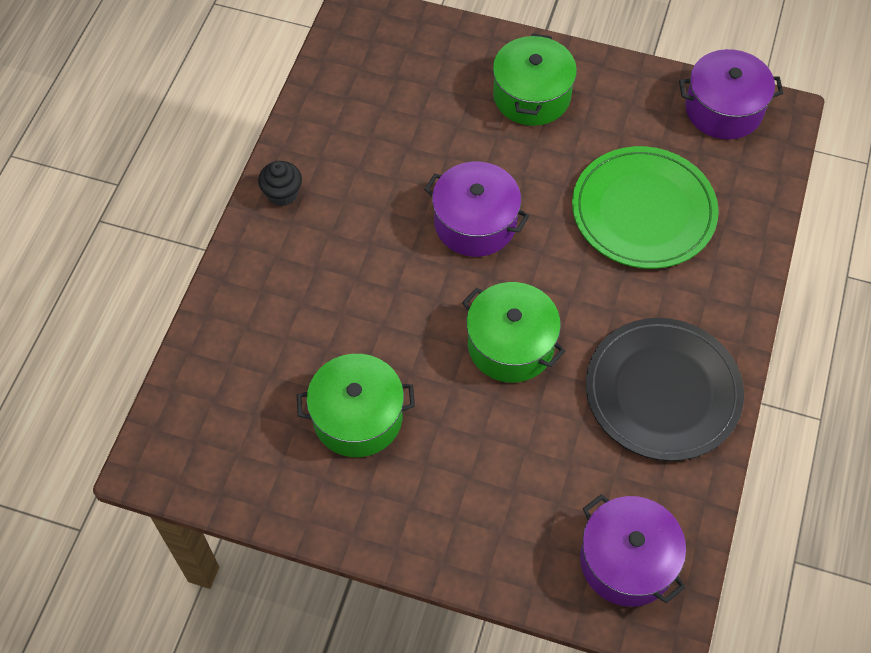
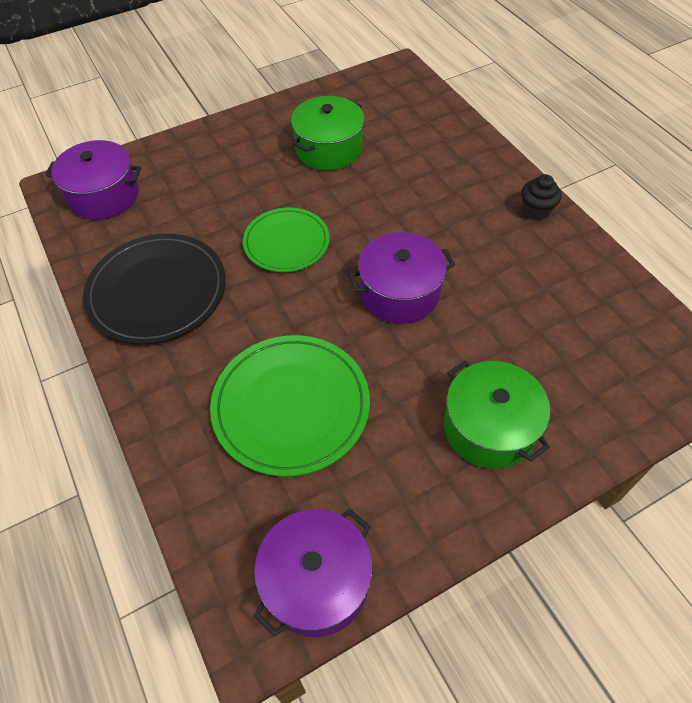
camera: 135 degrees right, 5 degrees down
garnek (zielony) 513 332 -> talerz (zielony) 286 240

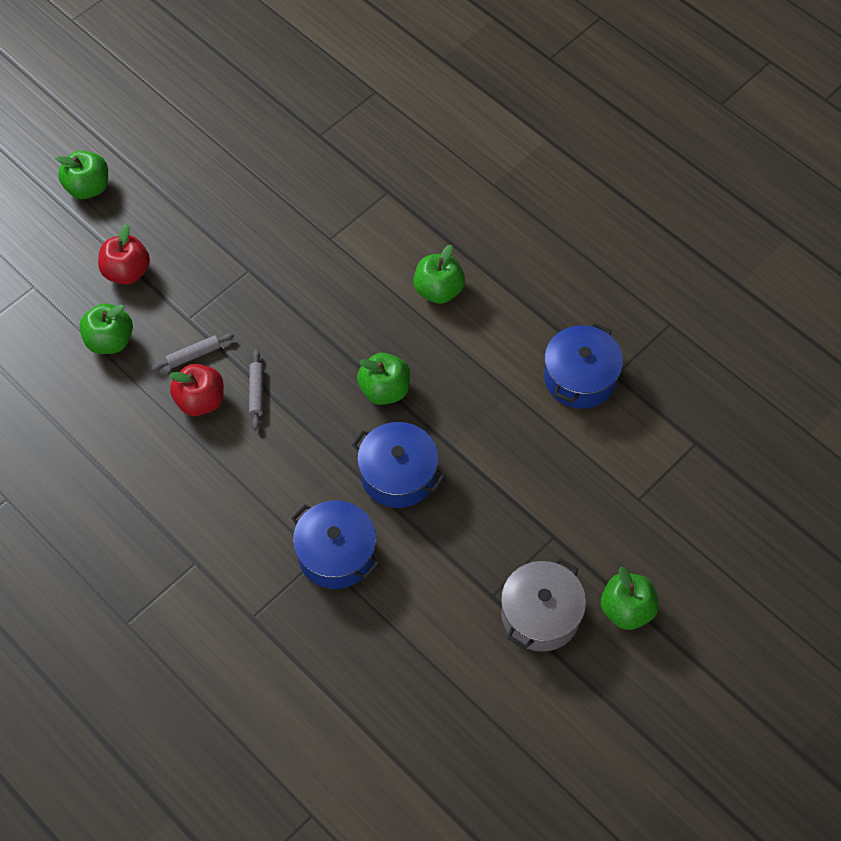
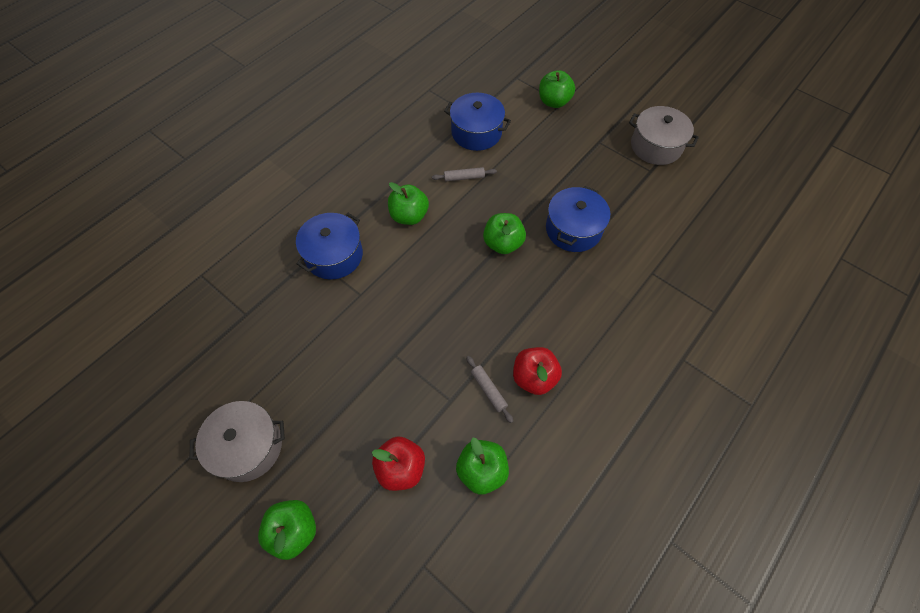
camera: 95 degrees left, 0 degrees up
wałek do ciasta (szary) 256 390 -> wałek do ciasta (szary) 464 174, shifted
garnek (niebieski) 335 544 -> garnek (niebieski) 329 246, shifted
jabłko (zielony) 630 598 -> jabłko (zielony) 557 89, shifted
none -> garnek (szary) 237 441

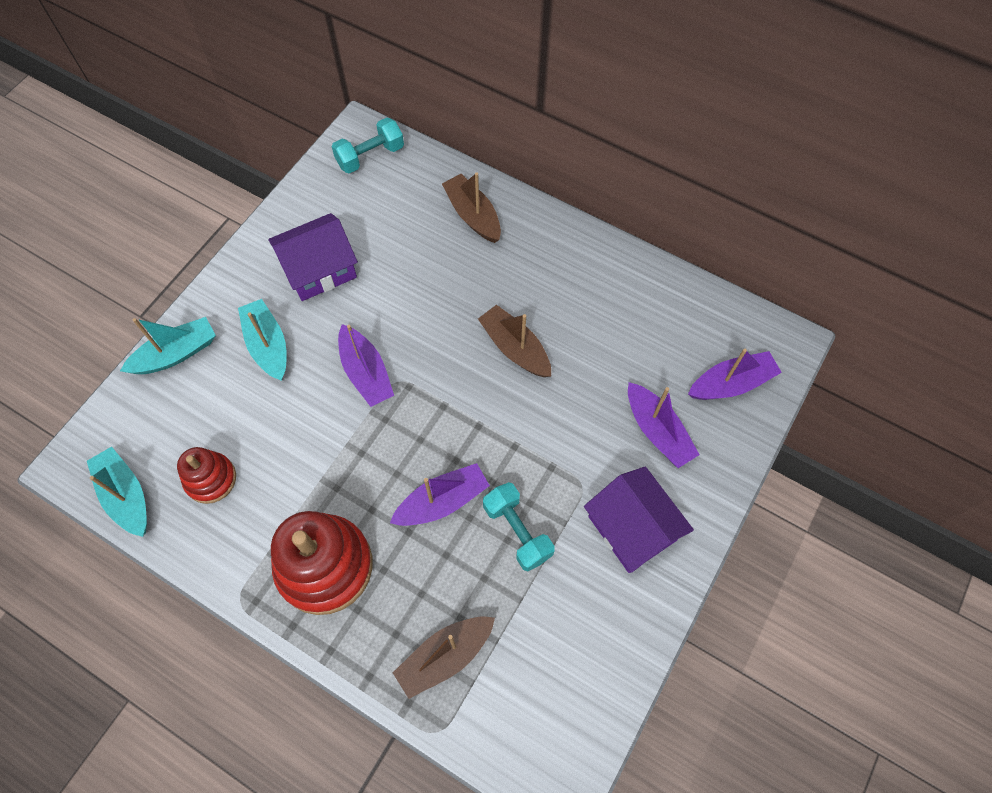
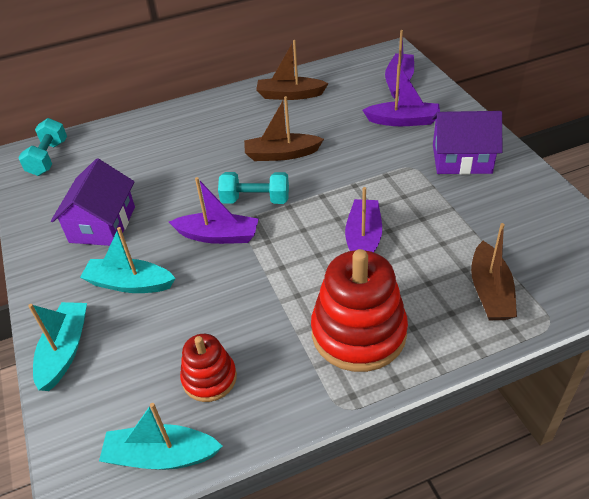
camera: 50 degrees left, 20 degrees down
łódka (brązowy) 471 207 -> łódka (brązowy) 292 70, shifted
hantel (turkusowy) 519 527 -> hantel (turkusowy) 253 188, shifted

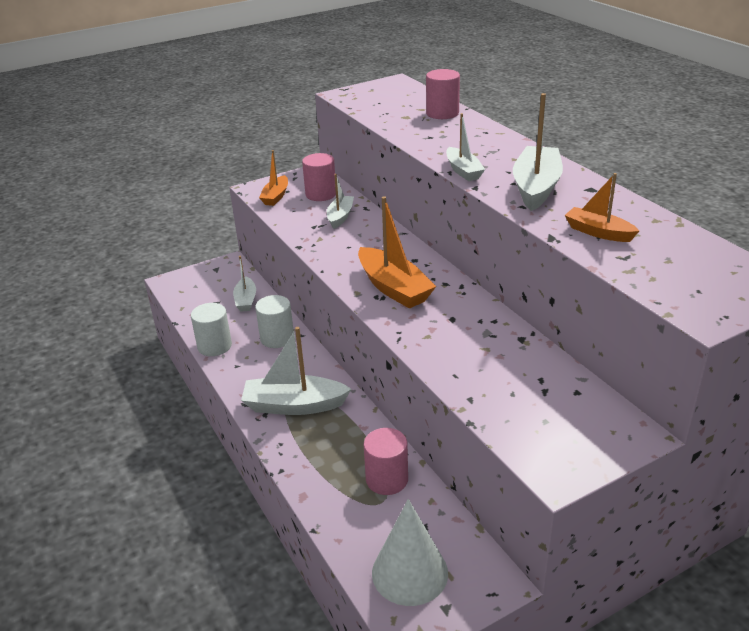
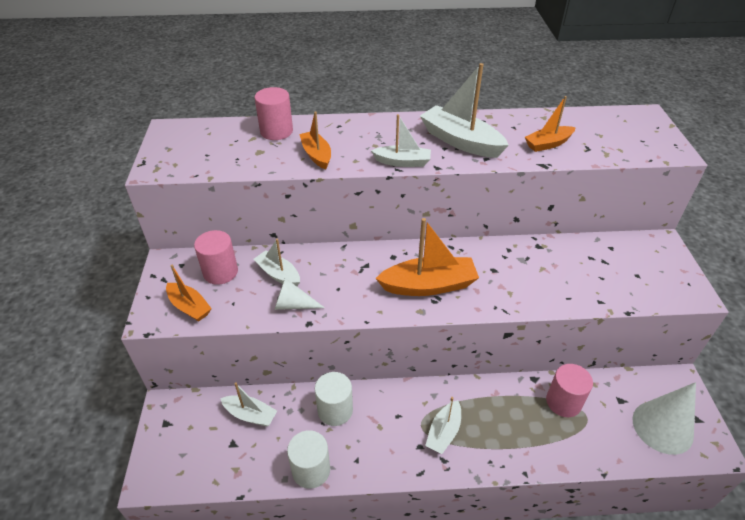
camera: 65 degrees left, 10 degrees up
łódka (biały) 296 371 -> łódka (biały) 443 425, x0.60
none -> stożek (biały) 299 294
none -> łódka (pomarańczowy) 315 140

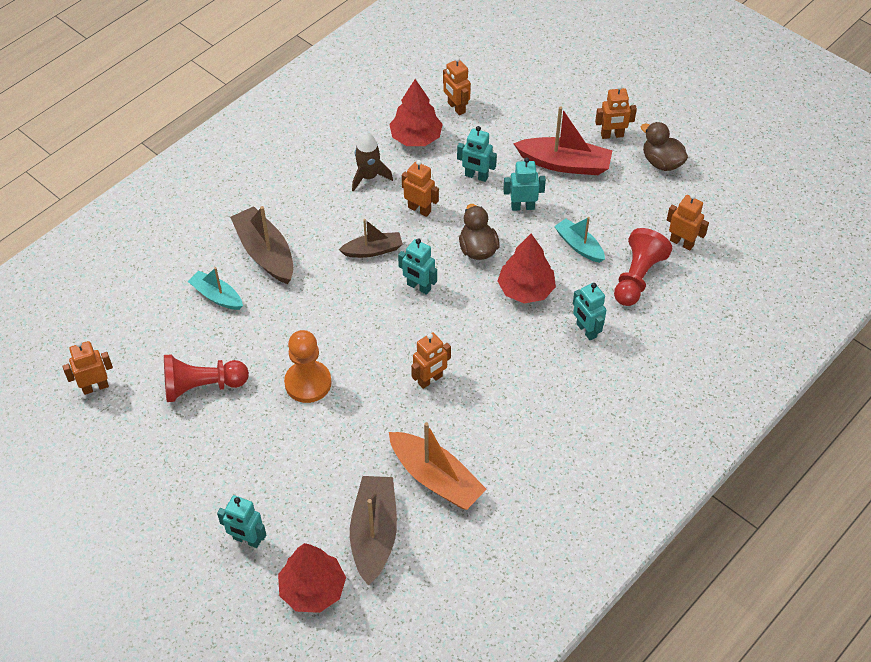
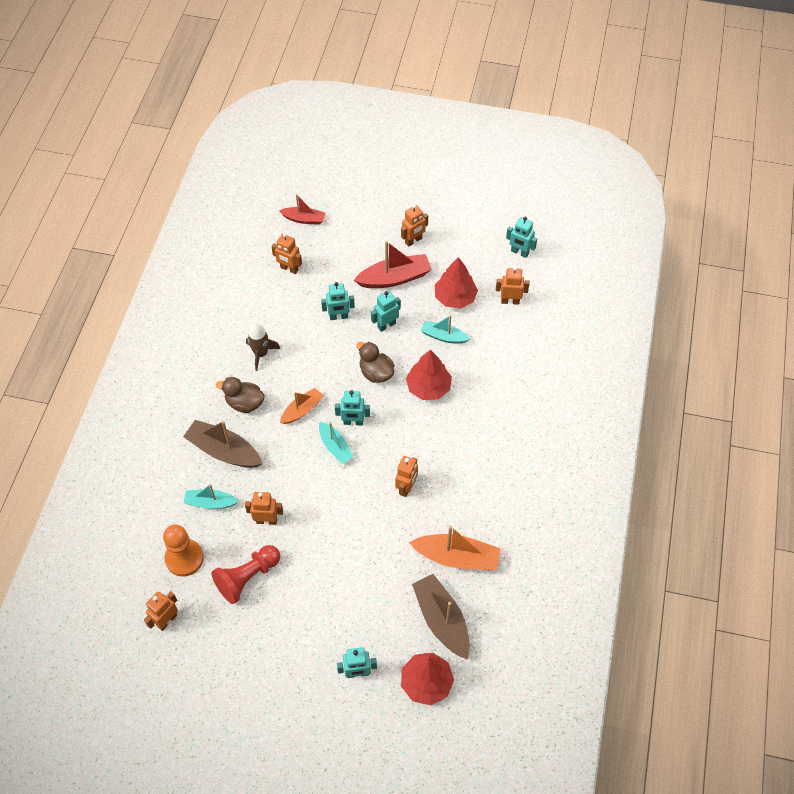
camera: 30 degrees left, 5 degrees up
pionek (pomarańczowy) 308 366 -> pionek (pomarańczowy) 183 550, shifted
łódka (brązowy) 371 238 -> łódka (pomarańczowy) 301 406
drzewko (czerwony) 416 112 -> drzewko (czerwony) 456 283, shifted
robot (pomarańczowy) 420 188 -> robot (pomarańczowy) 264 508, shifted
robot (turkusowy) 589 312 -> robot (turkusowy) 521 237, shifted
pionek (czerwony) 643 267 -> none
kaczka (brązowy) 664 146 -> kaczka (brązowy) 240 395, shifted
none -> łódka (czerwony) 302 209
none -> łódka (turkusowy) 336 443

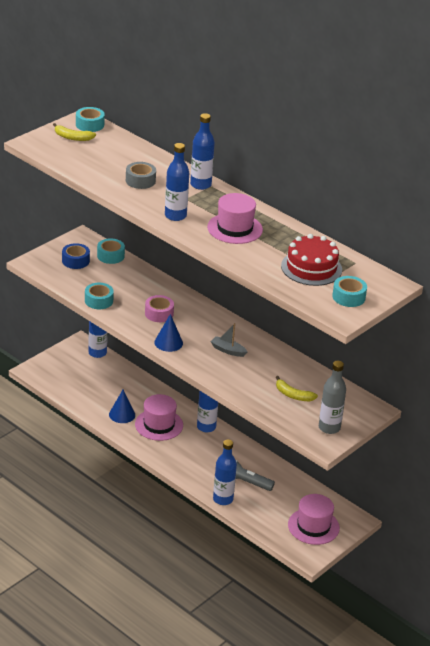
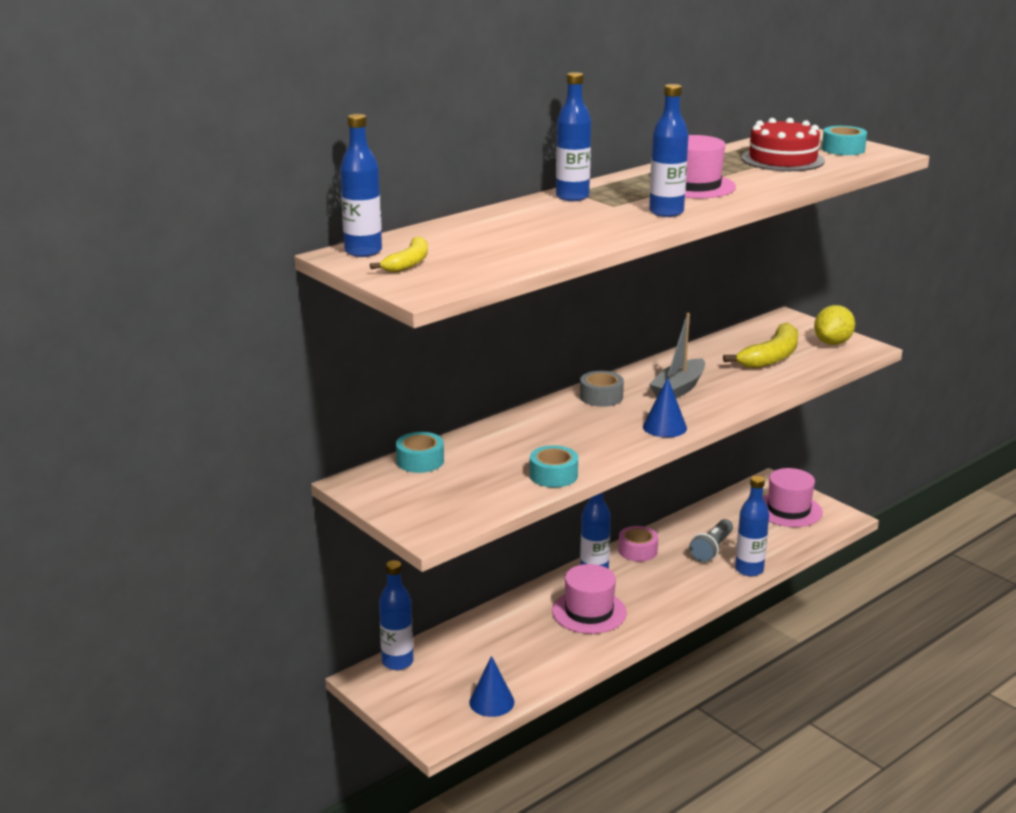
camera: 80 degrees left, 10 degrees down
taśma klejąca (niebieski) 76 256 -> none
taśma klejąca (turkusowy) 90 119 -> butelka (niebieski) 361 185
stożek (niebieski) 122 406 -> stożek (niebieski) 491 686, shifted
taśma klejąca (szary) 141 175 -> taśma klejąca (szary) 602 389, shifted
taśma klejąca (różowy) 159 308 -> taśma klejąca (różowy) 638 544, shifted
łódka (szary) 229 340 -> łódka (szary) 677 355, x1.53
banan (żółty) 297 388 -> banan (żółty) 760 346, x1.67
butelka (szary) 332 397 -> cytryna (żółty) 834 325

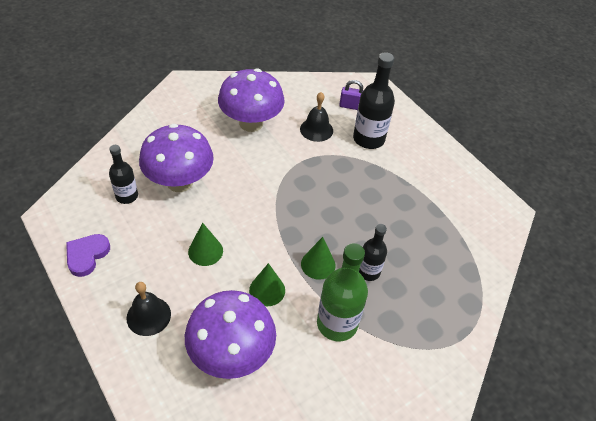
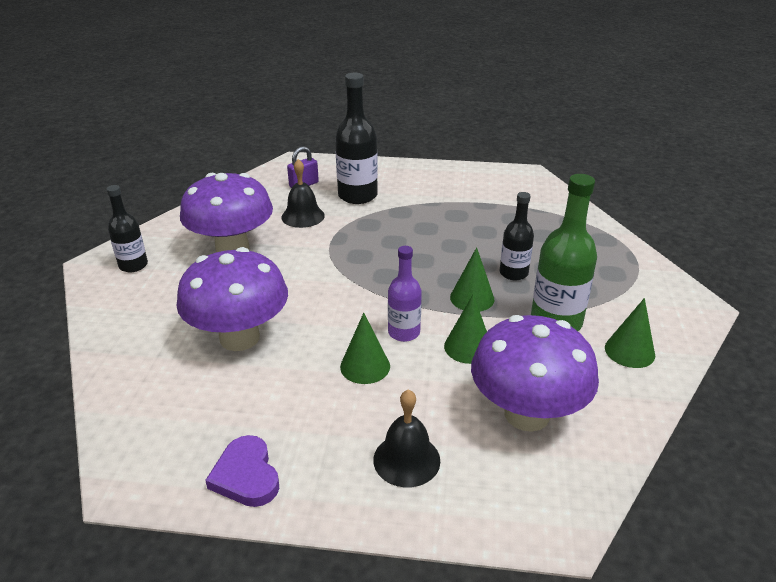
camera: 45 degrees left, 15 degrees down
butelka (czarny) 123 174 -> butelka (czarny) 127 228, shifted
none -> butelka (fioletowy) 405 294
none -> stożek (zielony) 630 333

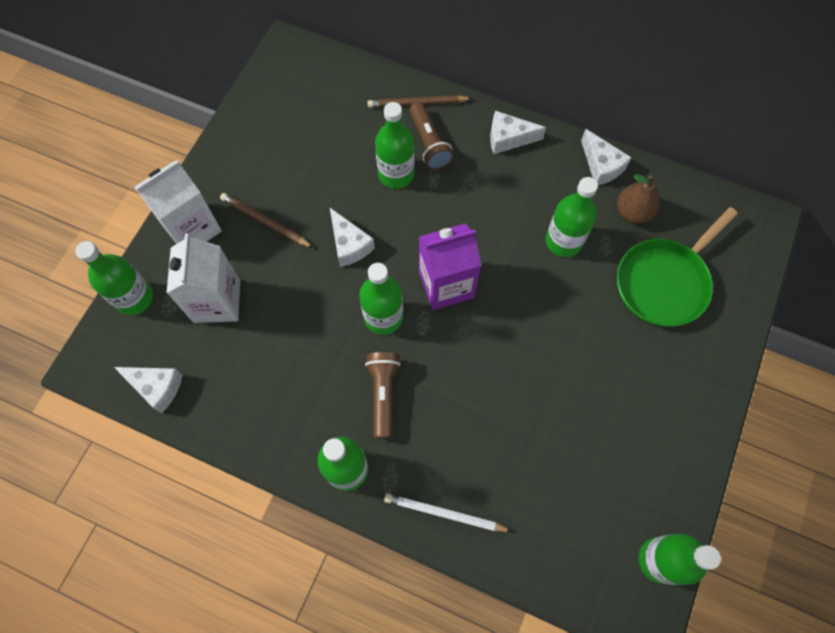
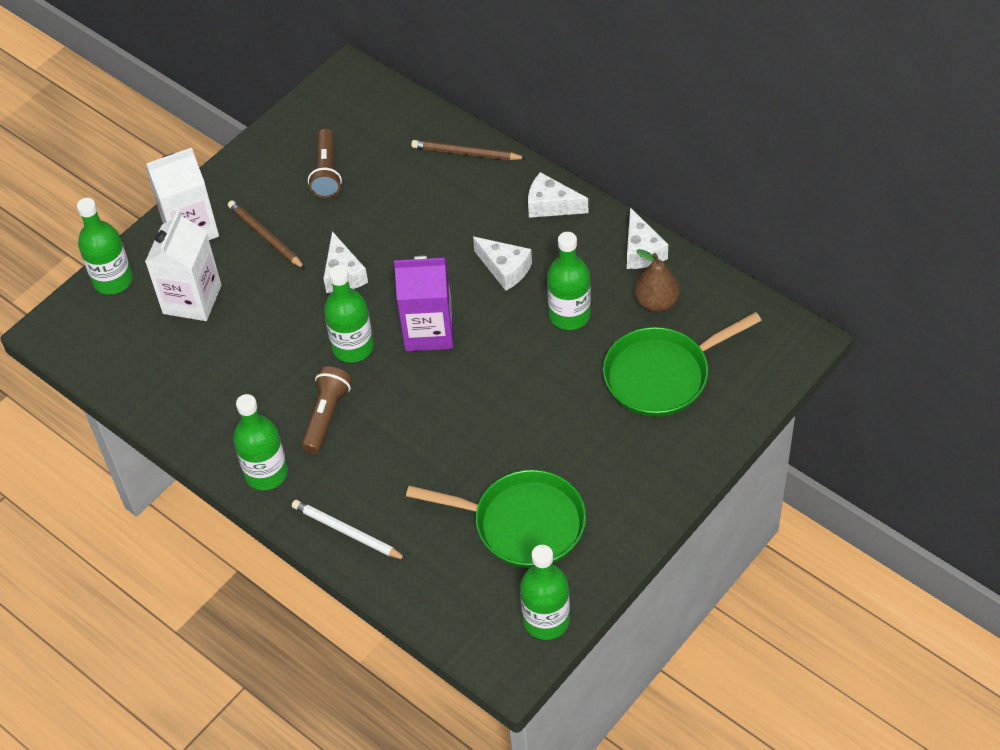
camera: 20 degrees right, 15 degrees down
ser (biały) 148 390 -> ser (biały) 502 264, shifted
butelka (zielony) 395 145 -> none
latarka (brązowy) 431 136 -> latarka (brązowy) 325 163, shifted
none -> patelnia (zielony) 496 519

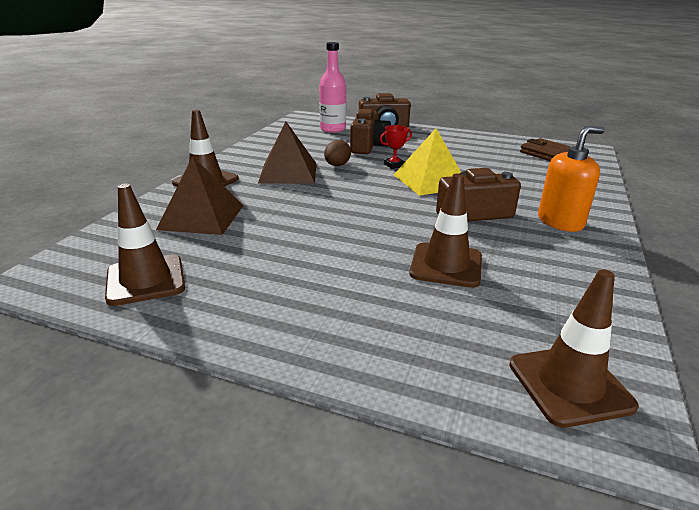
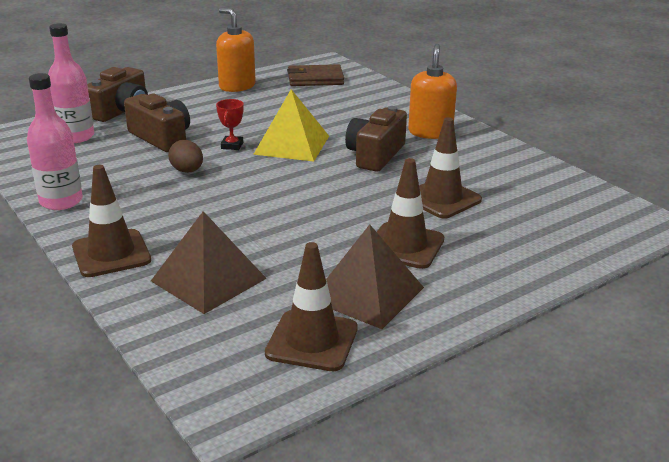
camera: 55 degrees left, 0 degrees up
piramida (brązowy) 287 152 -> piramida (brązowy) 375 276, shifted
pachołek (brązowy) 574 349 -> pachołek (brązowy) 410 213, shifted
none -> butelka (różowy) 55 141
none -> dozownik mydła (pomarańczowy) 236 50

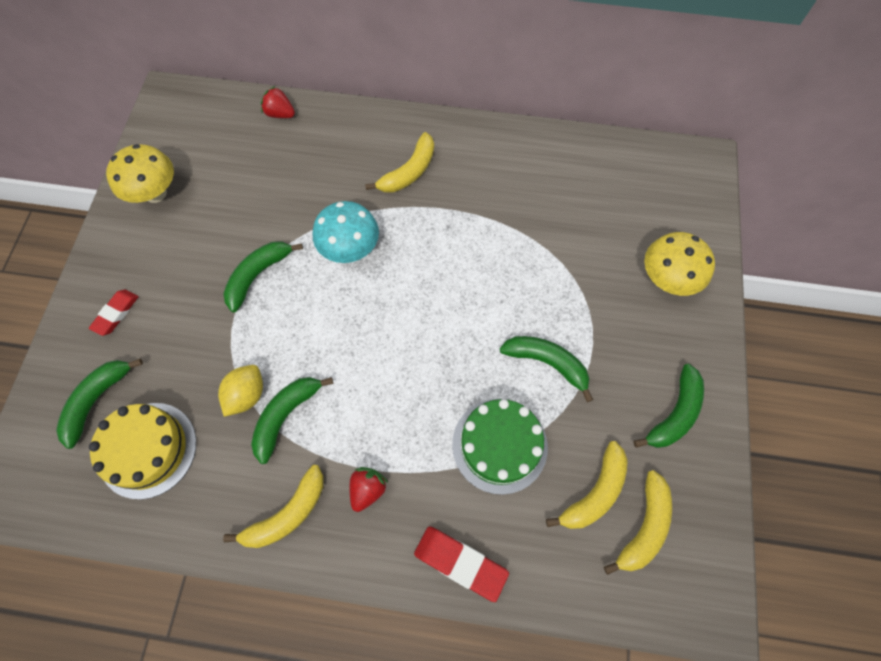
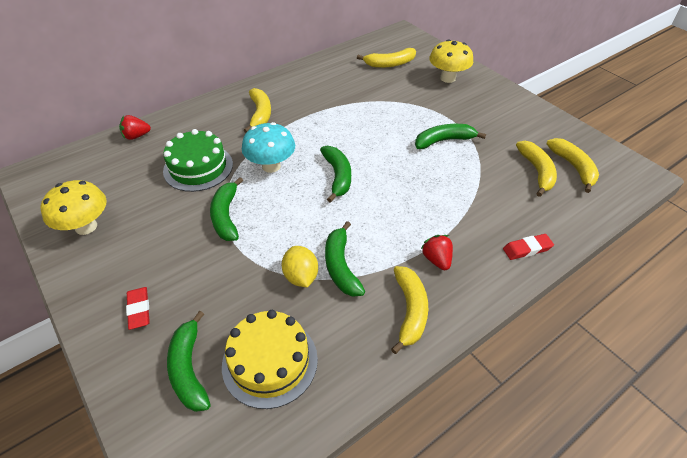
camera: 45 degrees left, 20 degrees down
gumka do mazania (czerwony) 461 564 -> gumka do mazania (czerwony) 528 247, x0.66
tort (zielony) 500 447 -> tort (zielony) 198 160, shifted
banan (zielony) 668 406 -> banan (zielony) 335 174, shifted
none -> banan (żółty) 386 58

